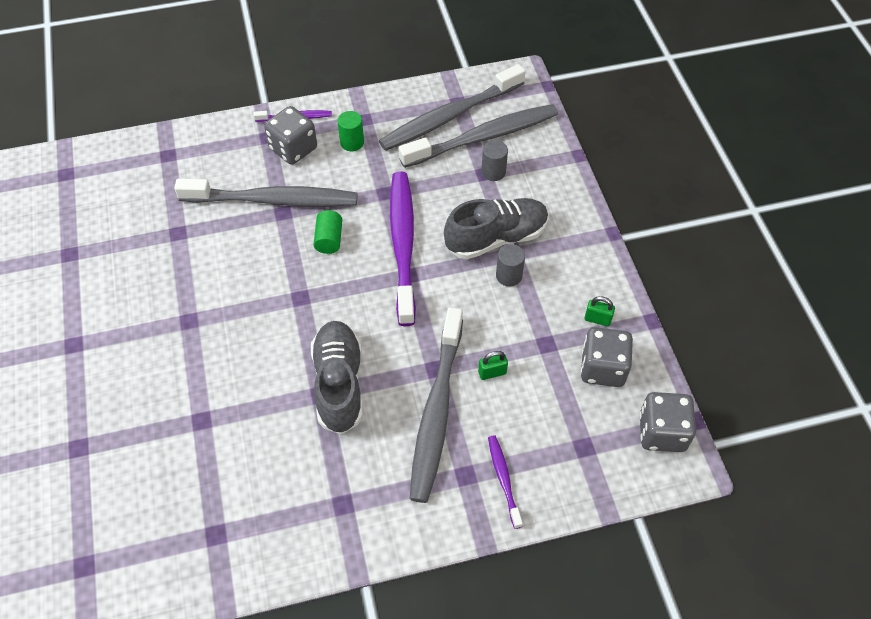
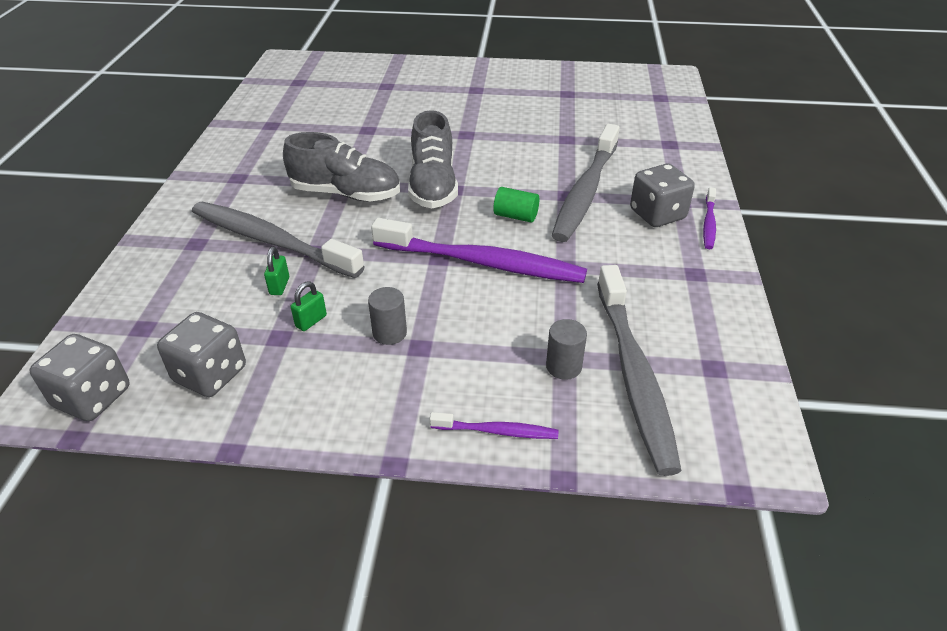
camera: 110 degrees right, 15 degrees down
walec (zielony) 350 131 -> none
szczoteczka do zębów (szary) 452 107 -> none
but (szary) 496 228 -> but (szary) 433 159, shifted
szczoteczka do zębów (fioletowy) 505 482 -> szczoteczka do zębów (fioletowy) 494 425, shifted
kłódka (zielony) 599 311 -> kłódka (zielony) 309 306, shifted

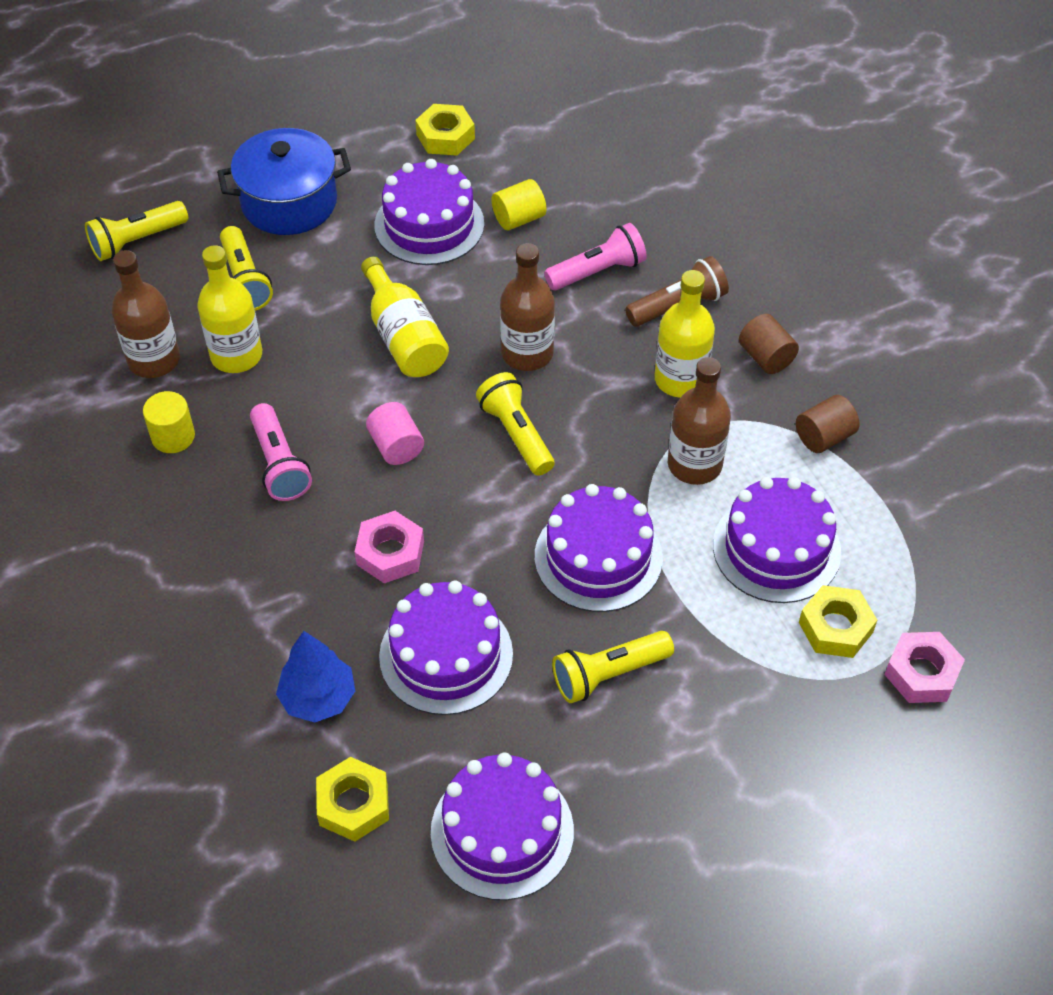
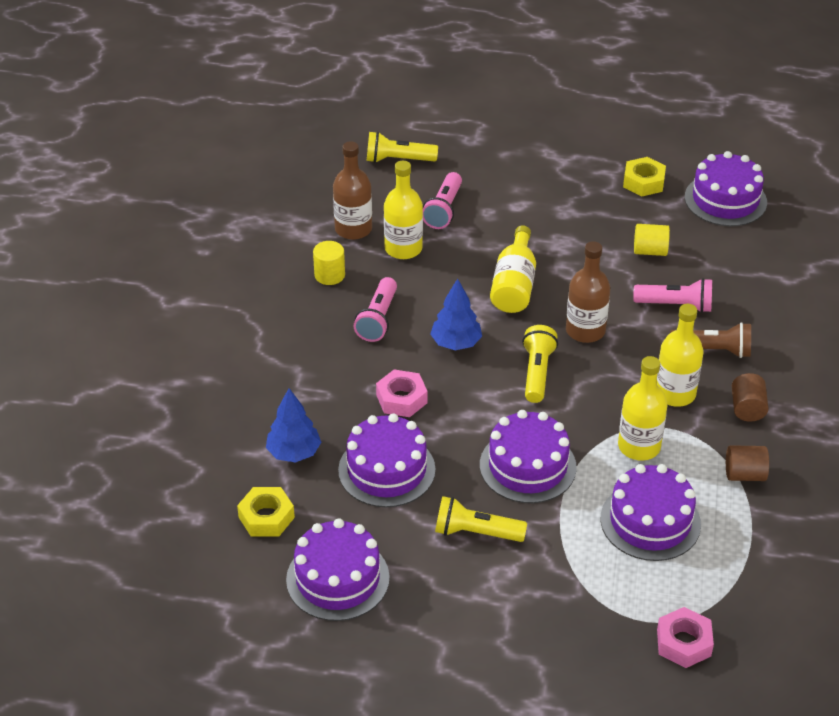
camera: 35 degrees right, 10 degrees down
garnek (niebieski) 284 181 -> none
latarka (żółty) 246 268 -> latarka (różowy) 442 200
walec (różowy) 395 433 -> drzewko (niebieski) 456 314
tort (fioletowy) 429 212 -> tort (fioletowy) 726 188, shifted
butelka (brązowy) 699 421 -> butelka (żółty) 643 408
nakrętka (żółty) 838 621 -> none

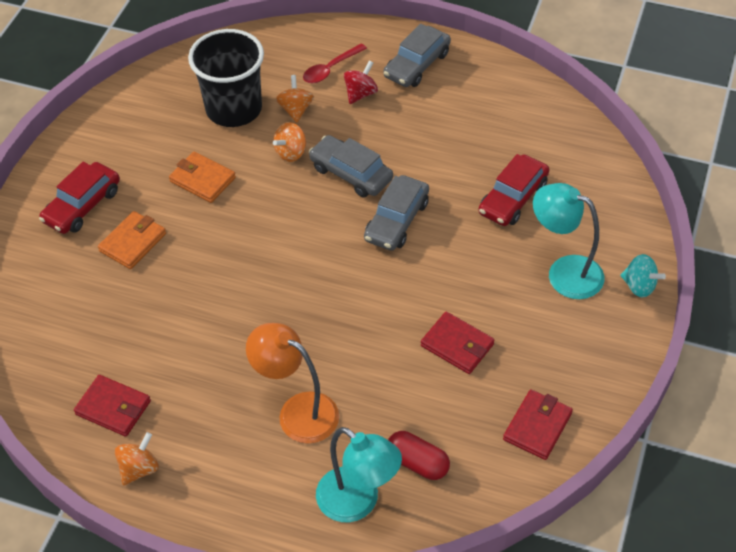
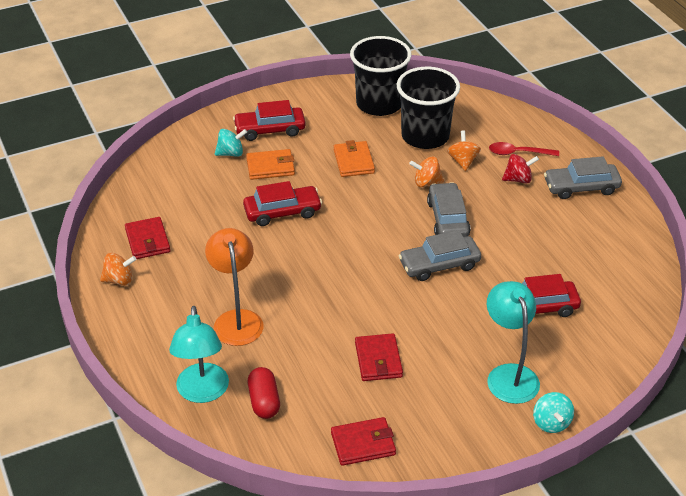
camera: 45 degrees right, 10 degrees down
bączek (pomarańczowy) 295 99 -> bączek (pomarańczowy) 464 150, 45 degrees counterclockwise
none -> bączek (turkusowy) 231 143
none -> samochód (czerwony) 282 203
none -> szklanka (czarny) 380 76

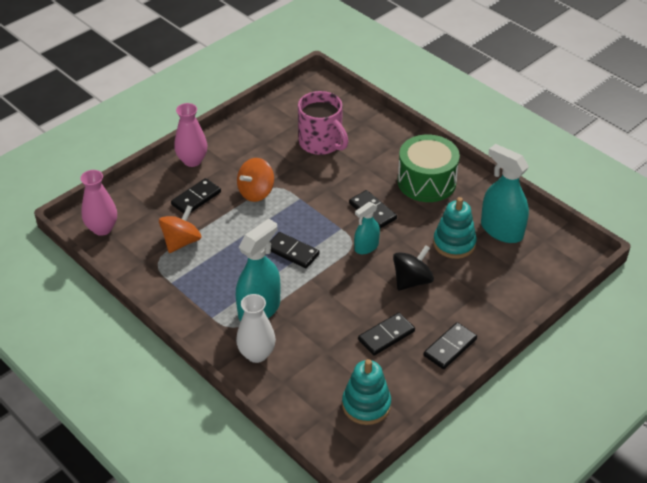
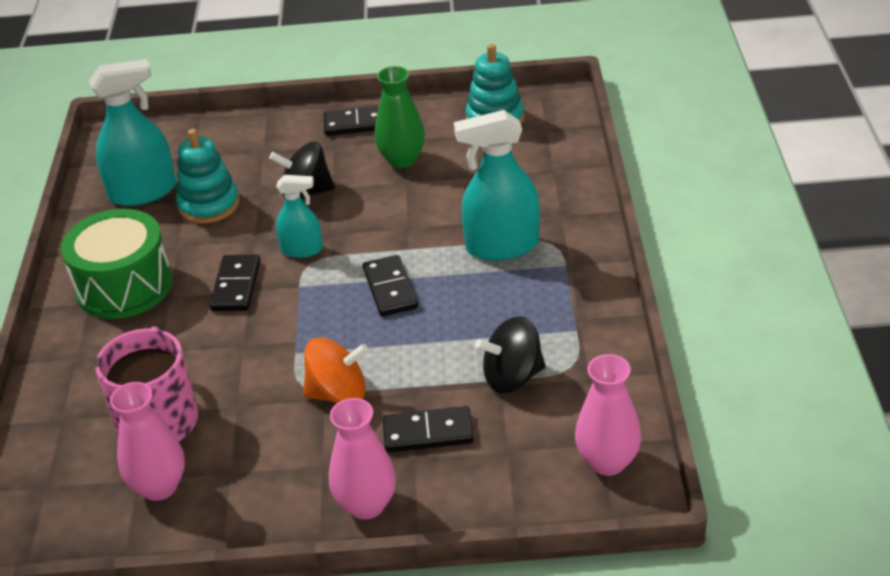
camera: 135 degrees left, 5 degrees down
bączek (pomarańczowy) 180 229 -> bączek (czarny) 510 355
wazon (biały) 256 328 -> none
kostka domina (czarny) 386 334 -> wazon (zielony) 400 117
spryskiwacz (turkusowy) 505 193 -> spryskiwacz (turkusowy) 132 132, 105 degrees counterclockwise
none -> wazon (różowy) 147 441

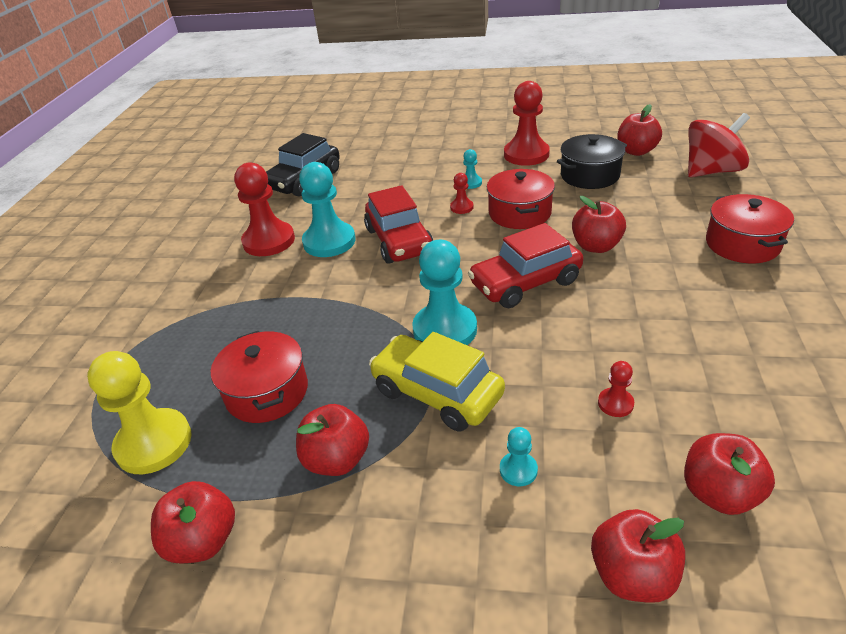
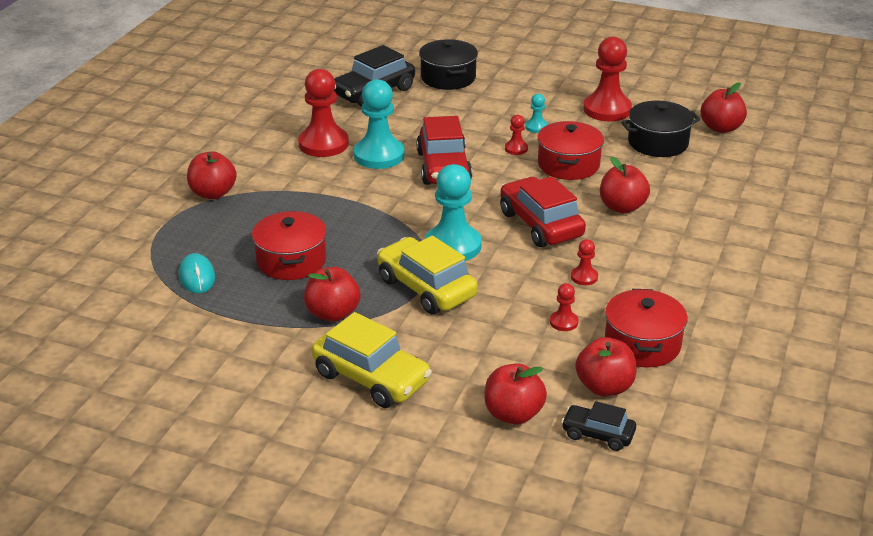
camera: 10 degrees right, 5 degrees down
pionek (żółty) 139 412 -> myszka (turkusowy) 197 273
jabłko (czerwony) 193 522 -> jabłko (czerwony) 212 175, shifted
samochód (czerwony) 525 265 -> samochód (czerwony) 543 211, 75 degrees clockwise
pionek (turkusowy) 519 456 -> none
bączek (czerwony) 719 145 -> none
garnek (czerwony) 750 228 -> garnek (czerwony) 646 328, shifted
none -> samochód (żółty) 372 360
none -> garnek (czarny) 448 64
none -> samochód (czarny) 598 426
none -> pionek (czerwony) 584 262

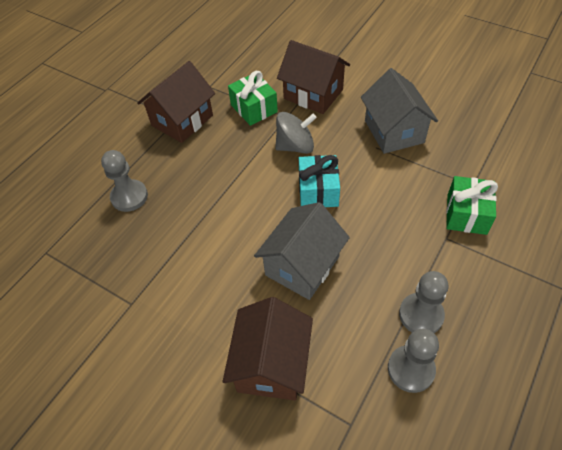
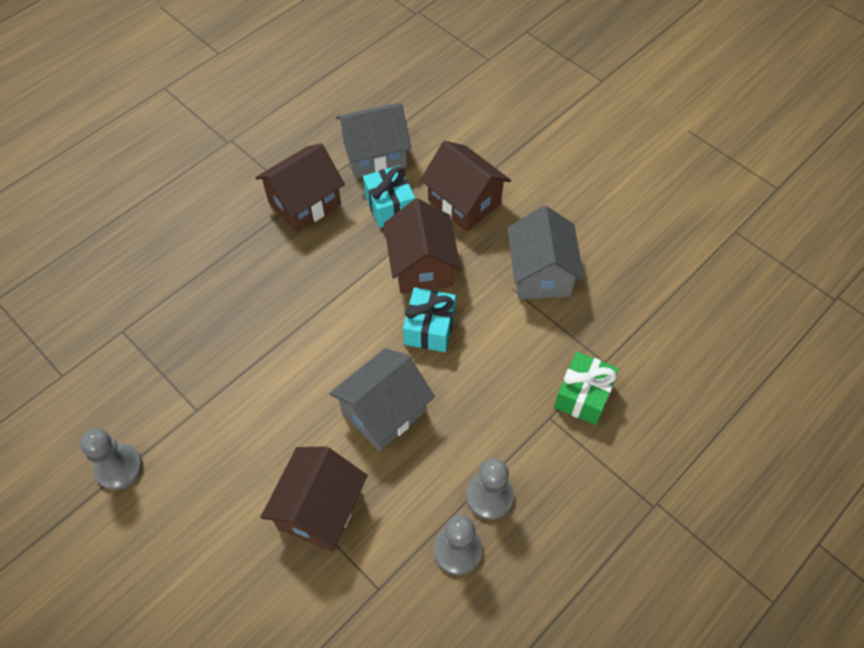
camera: 10 degrees right, 5 degrees up
pionek (szary) 124 181 -> pionek (szary) 111 459, shifted
prezent (zielony) 253 98 -> prezent (turkusowy) 389 196
bączek (szary) 296 133 -> domek (brązowy) 422 245
none -> domek (szary) 373 141

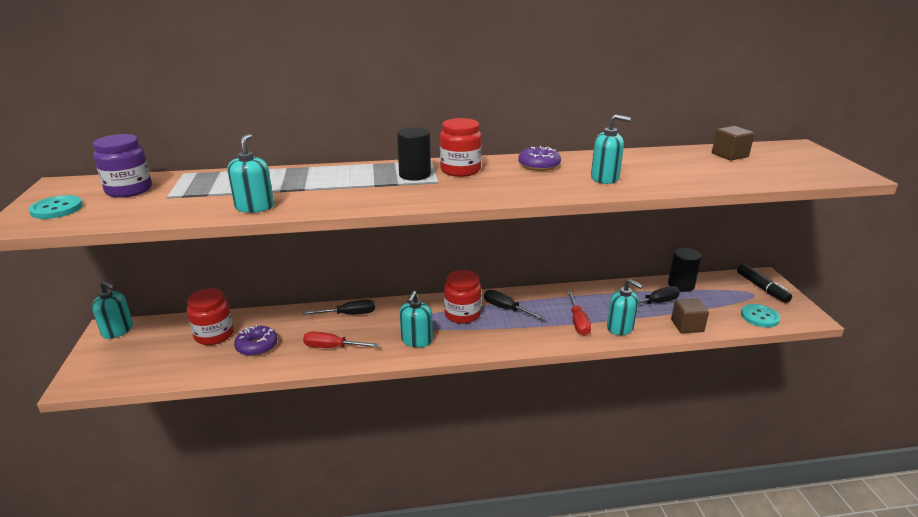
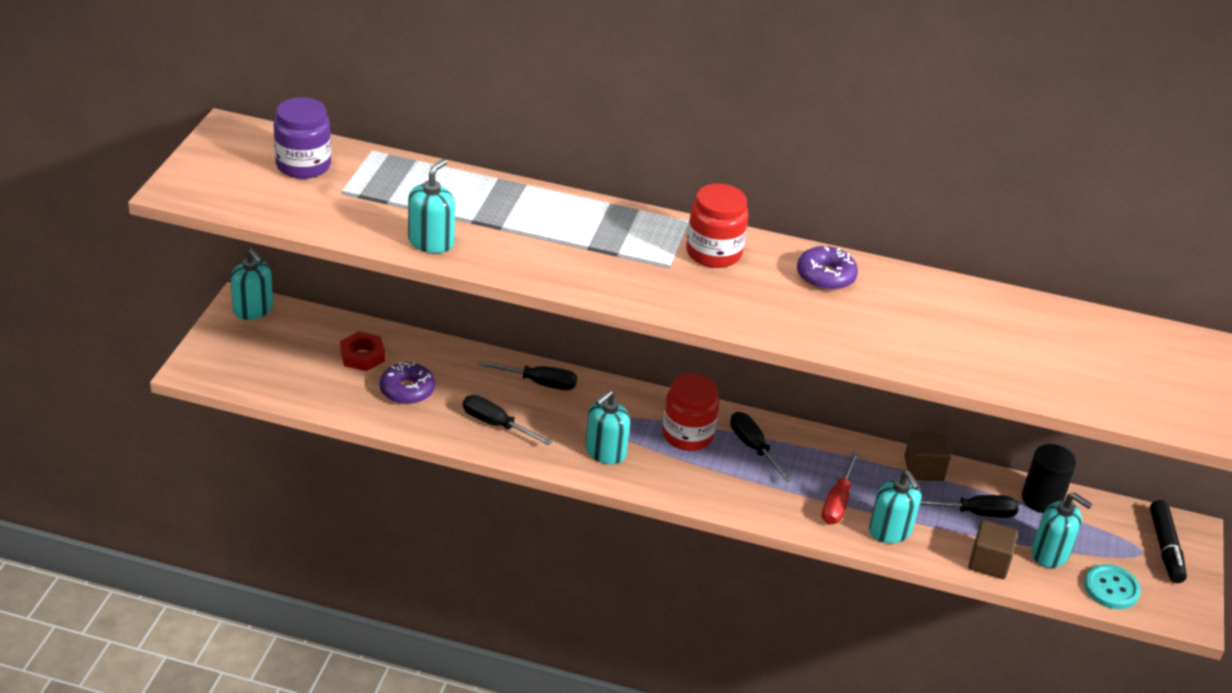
camera: 20 degrees right, 10 degrees up
guzik (turkusowy) 56 207 -> none
słoik (czerwony) 210 316 -> nakrętka (czerwony) 362 351
śrubokręt (czerwony) 341 340 -> śrubokręt (czarny) 507 420
walec (czarny) 414 154 -> none
dozownik mydła (turkusowy) 611 149 -> dozownik mydła (turkusowy) 1062 530, shifted
sześcian (brązowy) 733 143 -> sześcian (brązowy) 928 456, shifted

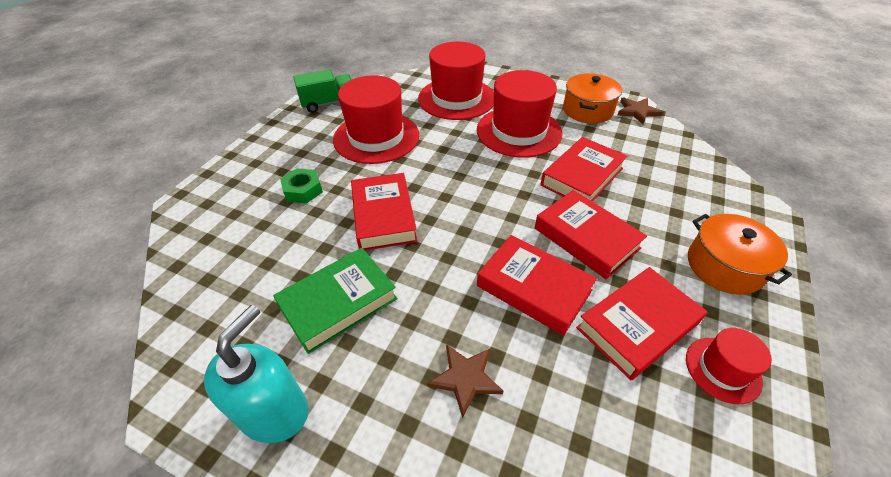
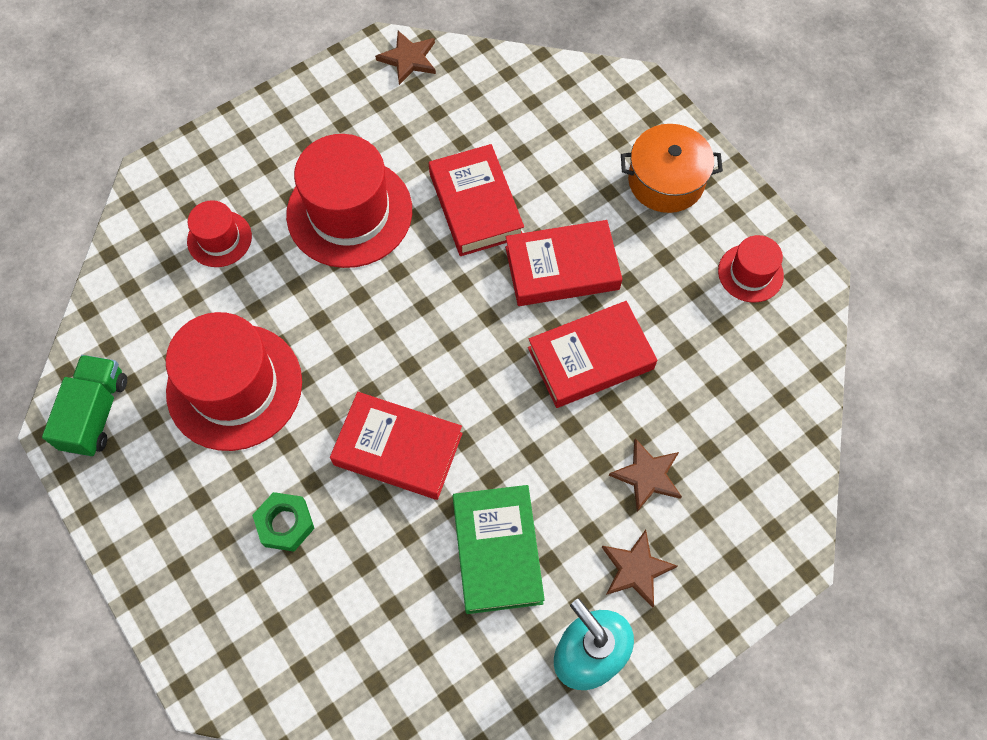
camera: 60 degrees left, 20 degrees up
kapelusz (czerwony) 456 81 -> kapelusz (czerwony) 219 233, x0.51
garnek (pomarańczowy) 592 98 -> none
książka (czerwony) 641 323 -> none
none -> gwiazda (brązowy) 639 568

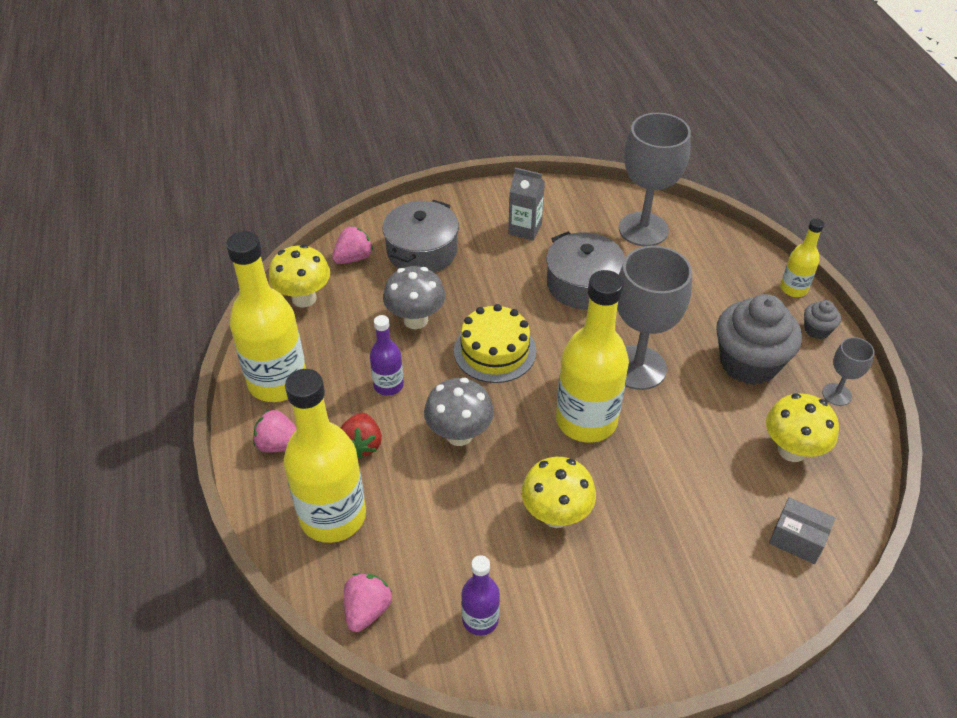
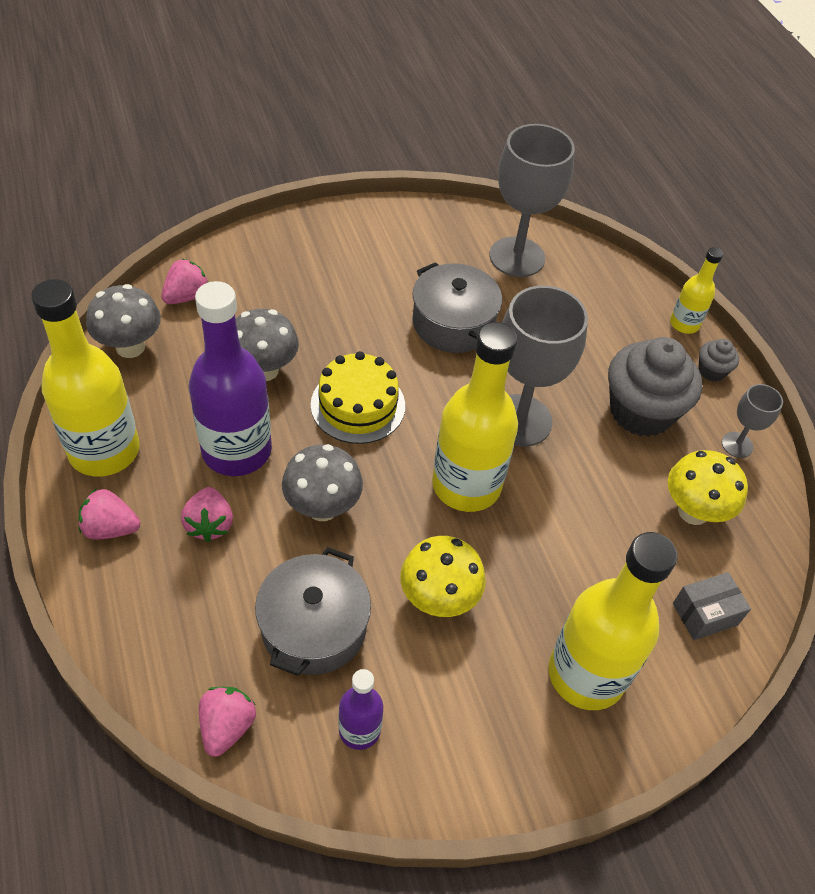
camera: 10 degrees left, 5 degrees up
grzyb (żółty) 299 276 -> grzyb (szary) 123 321
butelka (żółty) 325 456 -> butelka (żółty) 612 621, shifted
truskawka (czerwony) 361 436 -> truskawka (różowy) 207 514
butelka (fioletowy) 387 355 -> butelka (fioletowy) 230 378, x1.98
garnek (szary) 421 236 -> garnek (szary) 313 611, shifted
karton mleka (szary) 526 204 -> none
pudełko (szary) 802 530 -> pudełko (szary) 712 606, 45 degrees counterclockwise

